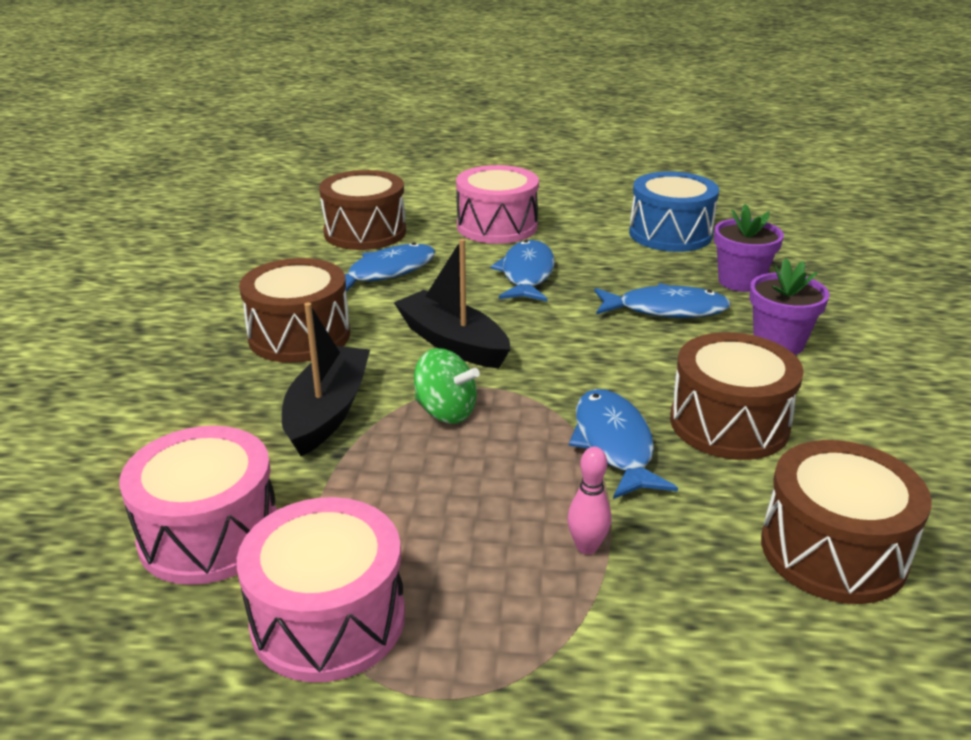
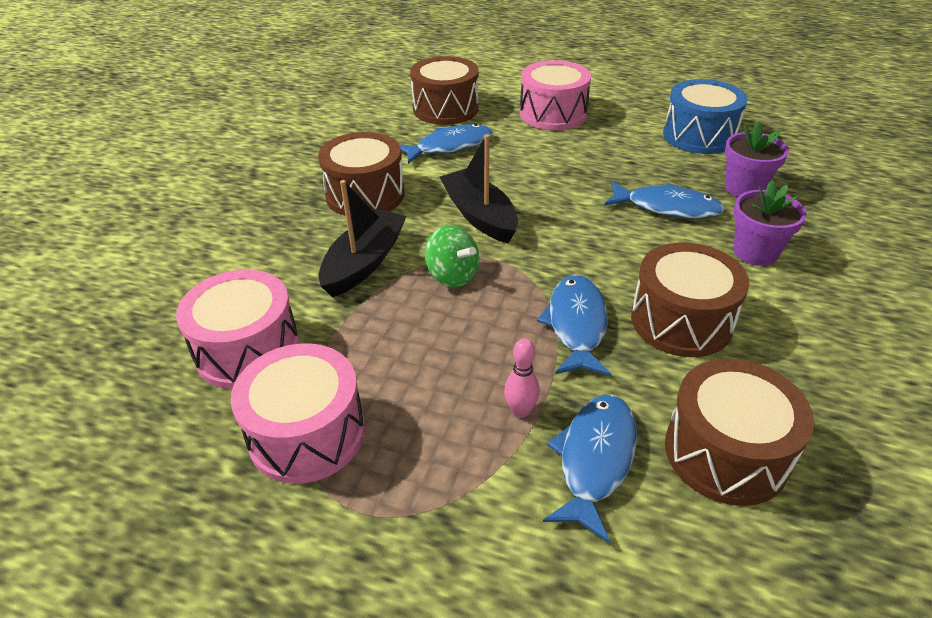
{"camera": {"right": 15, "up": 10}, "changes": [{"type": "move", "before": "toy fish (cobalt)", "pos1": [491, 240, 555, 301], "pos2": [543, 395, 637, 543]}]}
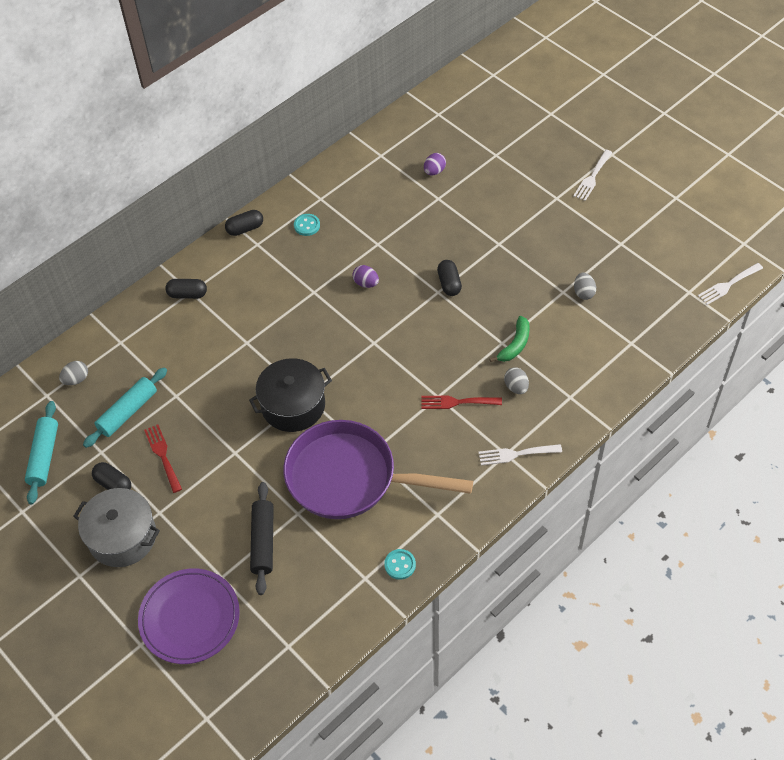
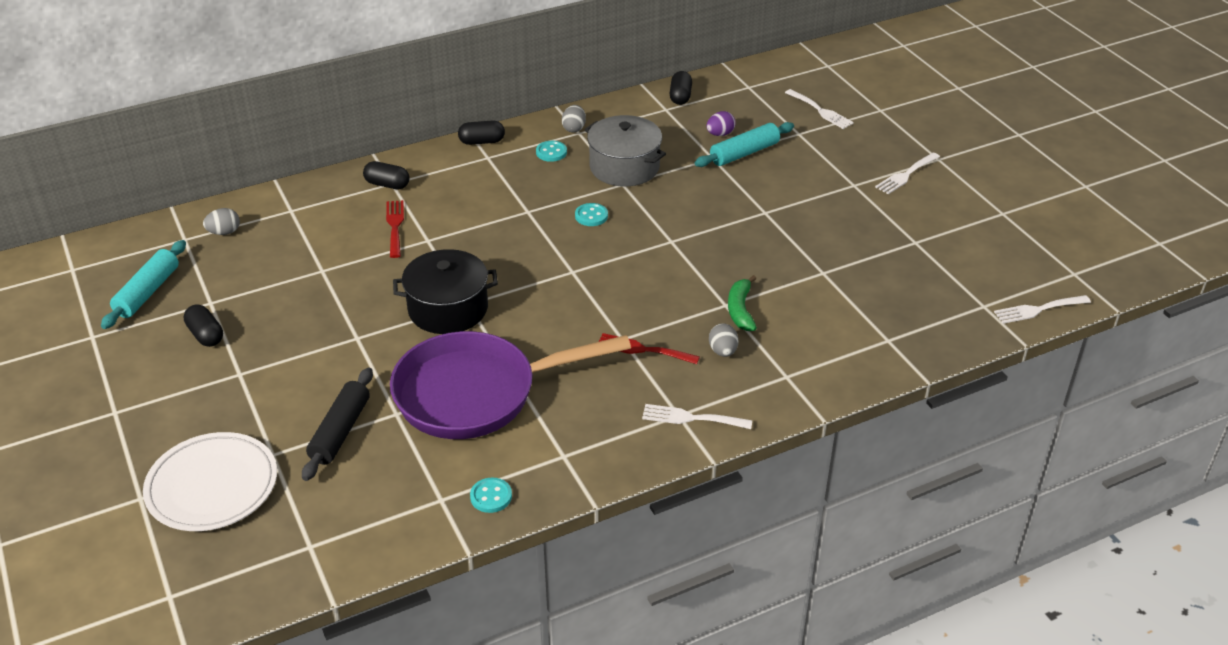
{"camera": {"right": 15, "up": -15}, "changes": [{"type": "recolor", "before": "plate (violet)", "after": "plate (pure white)", "pos1": [138, 568, 240, 664], "pos2": [143, 432, 277, 531]}, {"type": "move", "before": "dinner fork (crimson)", "pos1": [144, 425, 182, 493], "pos2": [386, 200, 404, 258]}, {"type": "rotate", "before": "pan (violet)", "pos1": [283, 420, 473, 519], "pos2": [390, 331, 631, 439], "turn": -45}, {"type": "move", "before": "toy egg (grey)", "pos1": [574, 273, 596, 300], "pos2": [562, 105, 586, 133]}, {"type": "replace", "before": "toy egg (violet)", "after": "shirt button (turquoise)", "pos1": [352, 265, 379, 288], "pos2": [575, 203, 608, 226]}, {"type": "move", "before": "cooking pot (grey)", "pos1": [73, 488, 160, 567], "pos2": [585, 115, 666, 186]}, {"type": "move", "before": "pill (jet-black)", "pos1": [437, 260, 462, 296], "pos2": [669, 71, 692, 105]}, {"type": "move", "before": "dough roller (turquoise)", "pos1": [83, 367, 167, 448], "pos2": [695, 122, 794, 167]}, {"type": "rotate", "before": "toy banana (emerald)", "pos1": [490, 316, 530, 362], "pos2": [728, 275, 757, 331], "turn": 135}, {"type": "insert", "after": "dinner fork (pure white)", "pos2": [785, 89, 854, 129]}]}
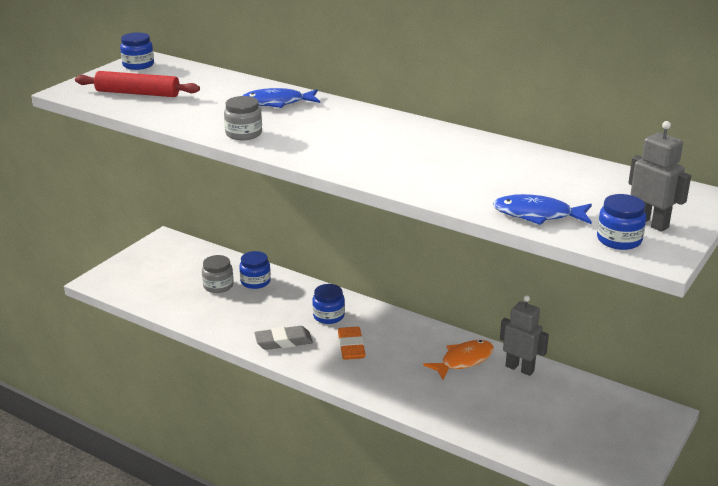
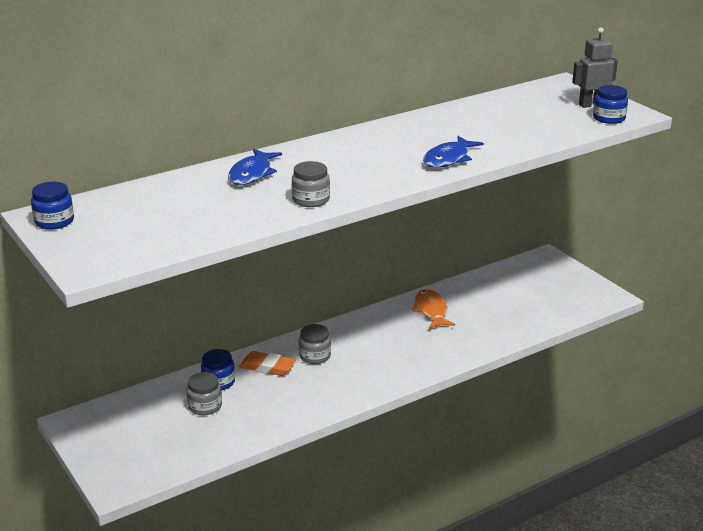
{"camera": {"right": -65, "up": 0}, "changes": [{"type": "move", "before": "gum eraser (orange)", "pos1": [338, 327, 366, 360], "pos2": [239, 351, 296, 376]}, {"type": "recolor", "before": "jam jar (cobalt)", "after": "jam jar (grey)", "pos1": [312, 284, 345, 324], "pos2": [299, 324, 331, 364]}, {"type": "move", "before": "toy fish (cobalt)", "pos1": [493, 194, 592, 225], "pos2": [423, 136, 484, 168]}, {"type": "delete", "before": "dough roller (crimson)", "pos1": [75, 71, 200, 97]}, {"type": "delete", "before": "gum eraser (grey)", "pos1": [254, 326, 313, 350]}, {"type": "delete", "before": "toy robot (grey)", "pos1": [500, 295, 549, 376]}]}
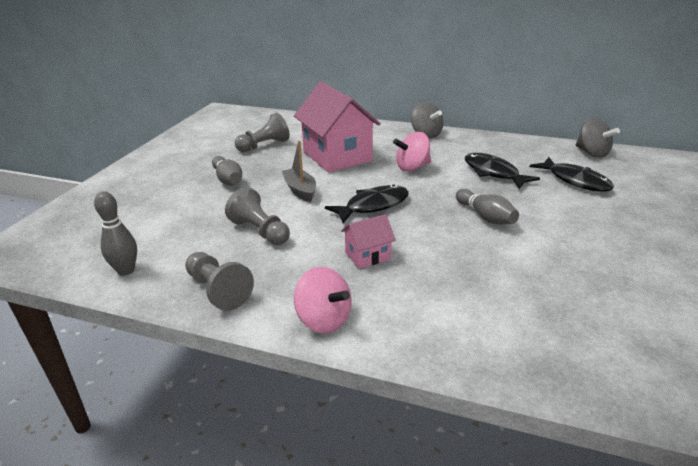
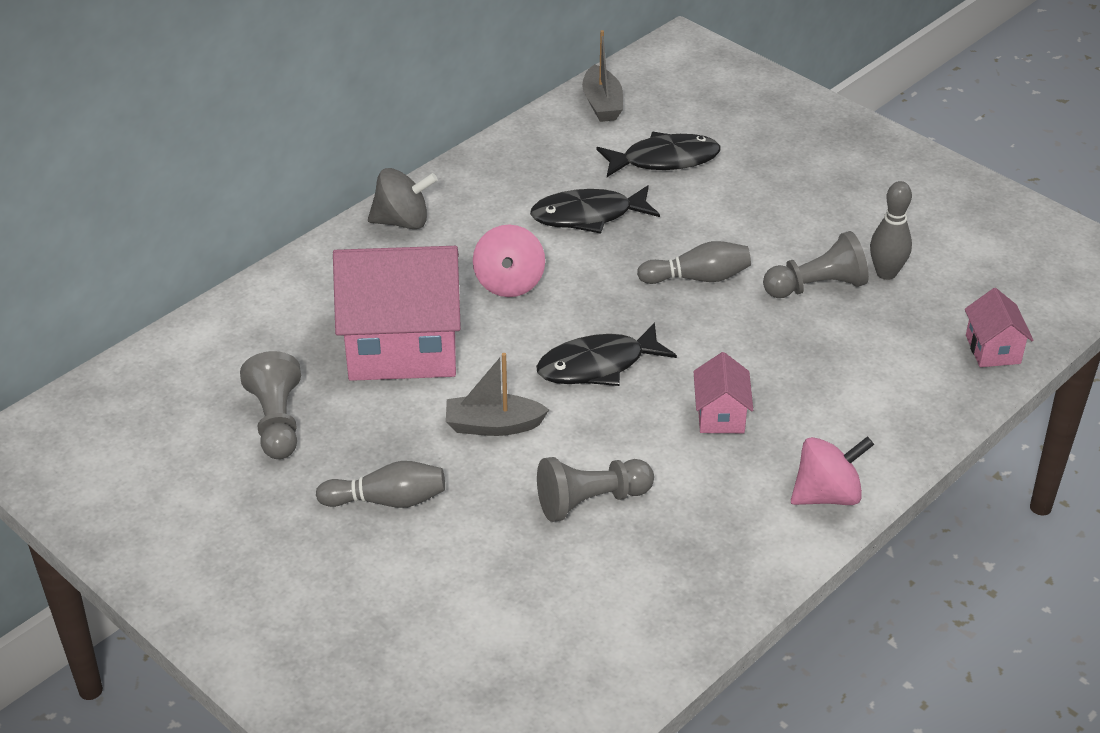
{"camera": {"right": -65, "up": 10}, "changes": [{"type": "rotate", "before": "toy fish (jet-black)", "pos1": [325, 185, 409, 223], "pos2": [536, 322, 677, 386], "turn": -105}, {"type": "replace", "before": "whirligig (grey)", "after": "sailboat (grey)", "pos1": [576, 118, 620, 158], "pos2": [582, 30, 623, 122]}, {"type": "move", "before": "pawn (grey)", "pos1": [185, 252, 254, 311], "pos2": [763, 231, 869, 298]}, {"type": "move", "before": "bowling pin (grey)", "pos1": [94, 191, 137, 276], "pos2": [870, 181, 912, 280]}, {"type": "insert", "after": "house (rose-pink)", "pos2": [965, 288, 1034, 367]}]}
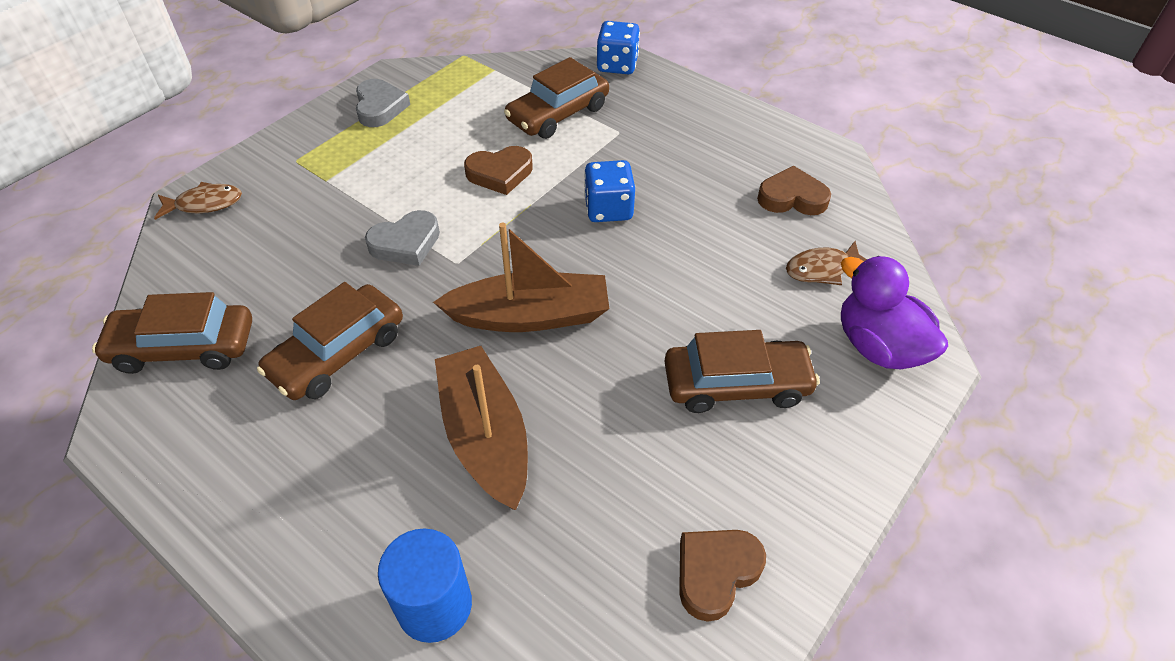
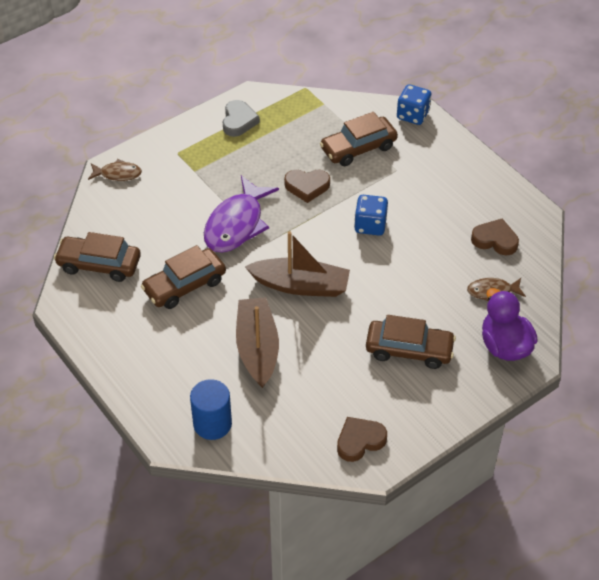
{"camera": {"right": 15, "up": 0}, "changes": [{"type": "replace", "before": "heart (grey)", "after": "toy fish (violet)", "pos1": [365, 210, 440, 266], "pos2": [204, 175, 279, 253]}]}
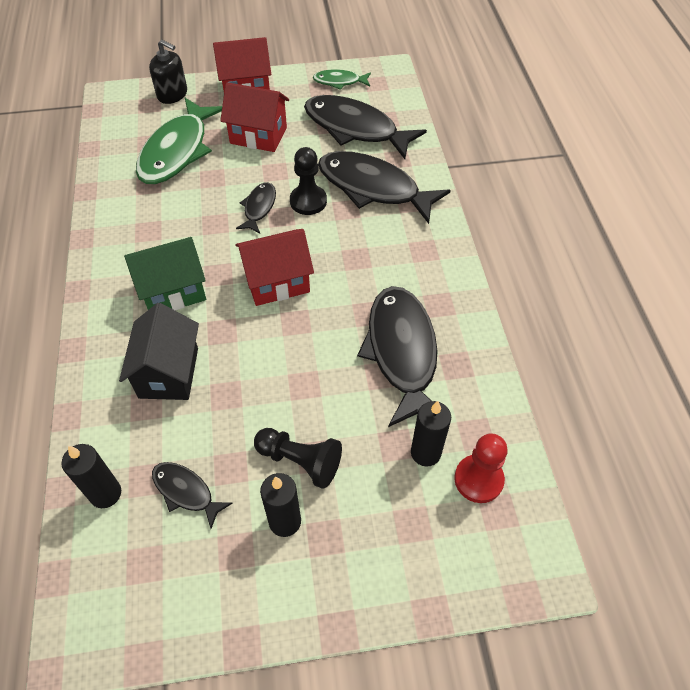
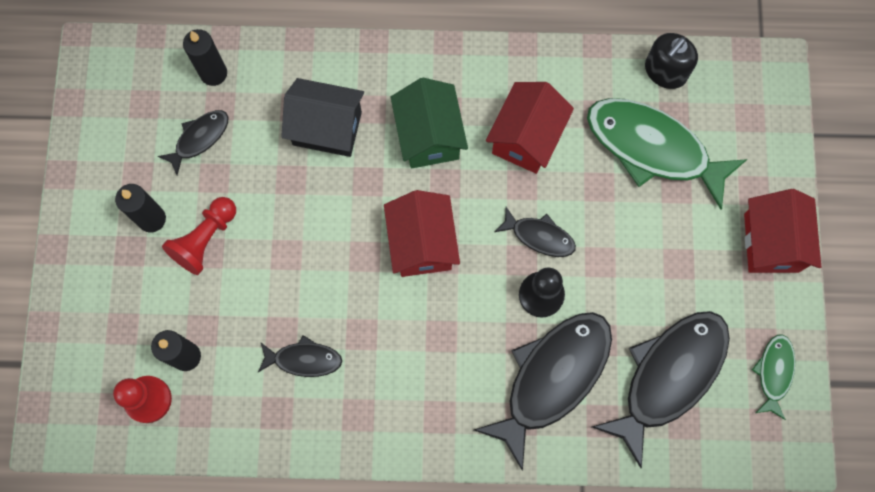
{"camera": {"right": 100, "up": 20}, "changes": [{"type": "recolor", "before": "pawn (jet-black)", "after": "pawn (crimson)", "pos1": [254, 428, 342, 489], "pos2": [162, 197, 236, 275]}, {"type": "resize", "before": "toy fish (jet-black)", "pos1": [357, 286, 438, 427], "pos2": [258, 335, 342, 377], "scale": 0.49}, {"type": "move", "before": "house (crimson)", "pos1": [220, 82, 289, 152], "pos2": [486, 82, 574, 174]}, {"type": "move", "before": "soap pump (jet-black)", "pos1": [149, 40, 187, 104], "pos2": [645, 33, 698, 89]}]}
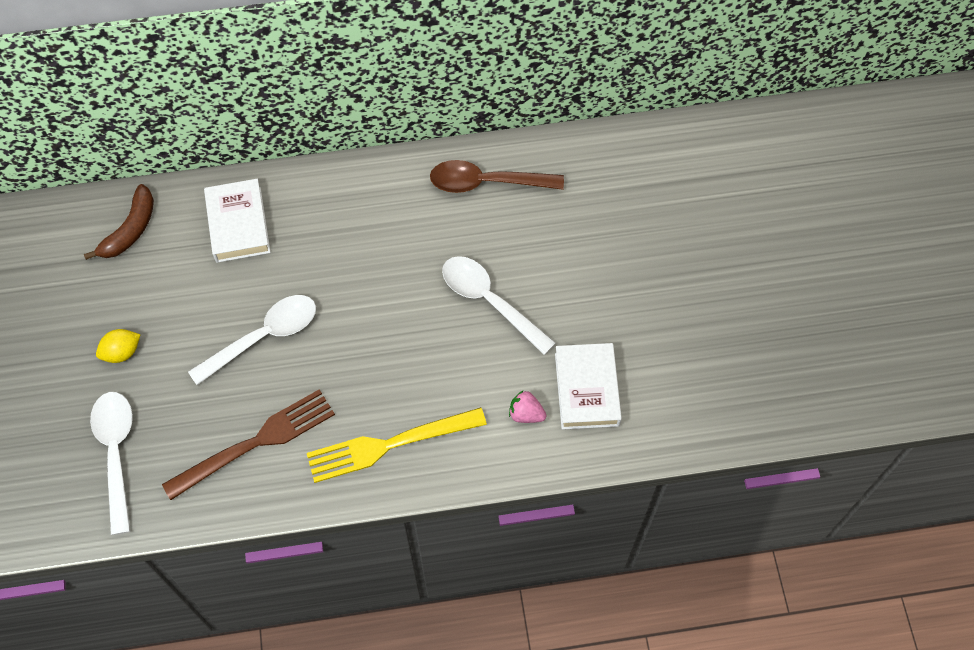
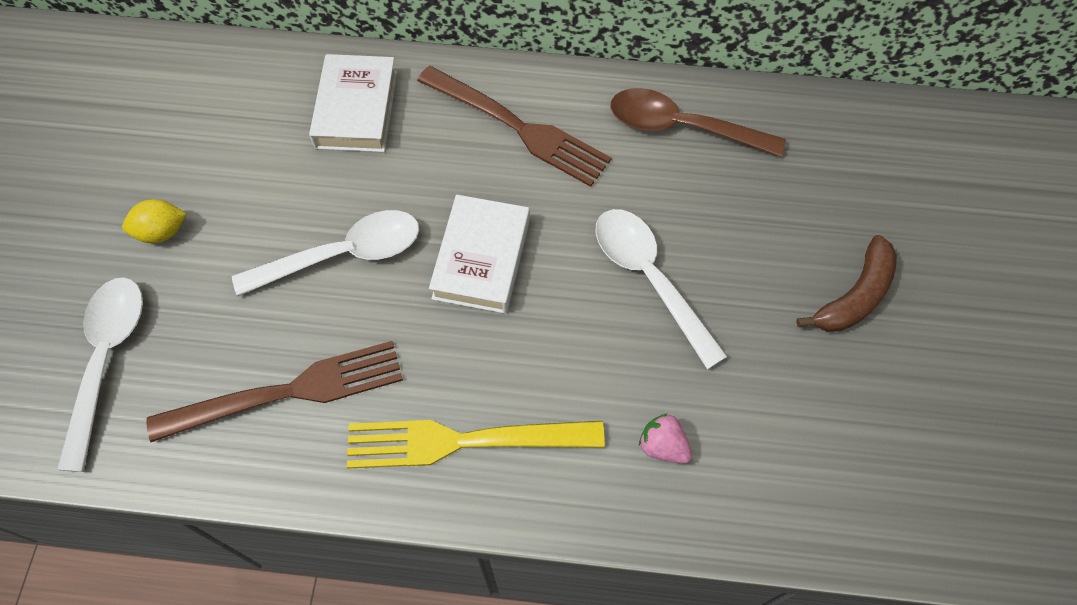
{"camera": {"right": 15, "up": 0}, "changes": [{"type": "insert", "after": "dinner fork (russet)", "pos2": [417, 66, 612, 187]}, {"type": "move", "before": "hardcover (pure white)", "pos1": [555, 343, 622, 430], "pos2": [429, 195, 530, 314]}, {"type": "move", "before": "toy banana (russet)", "pos1": [84, 184, 154, 260], "pos2": [796, 235, 897, 332]}]}
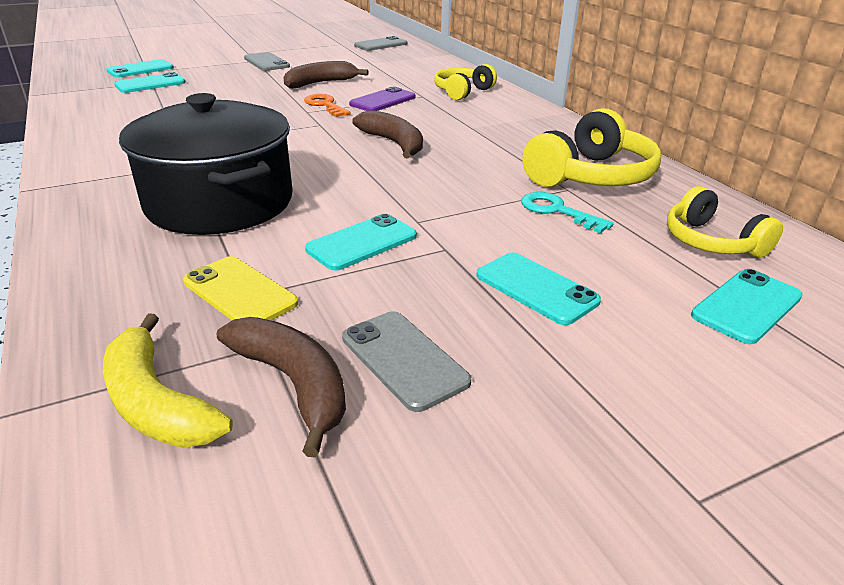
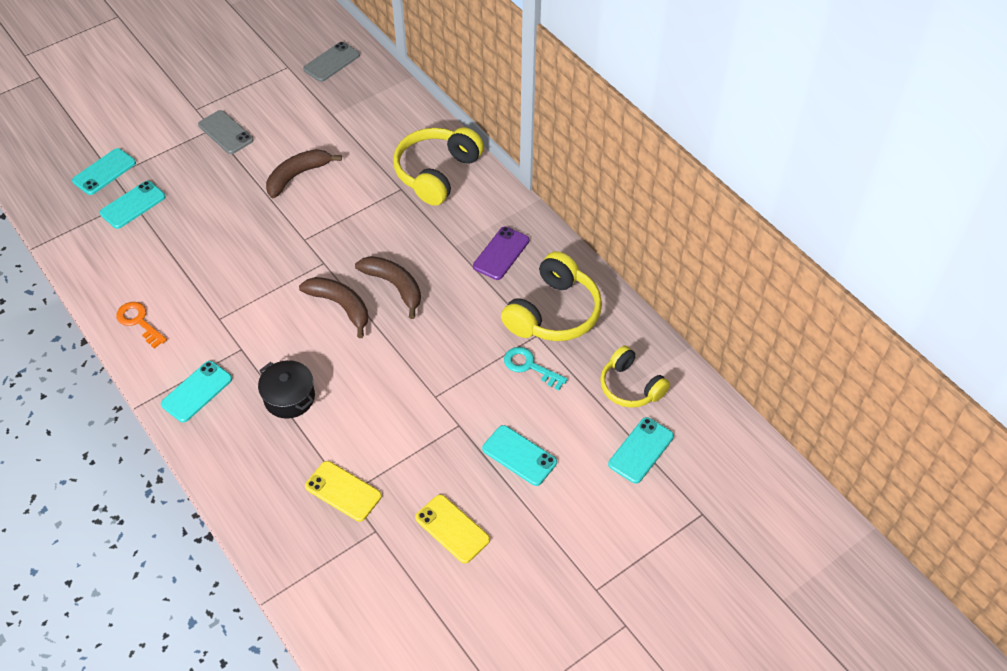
{"camera": {"right": -10, "up": 20}, "changes": [{"type": "move", "before": "key (orange)", "pos1": [304, 94, 351, 117], "pos2": [116, 302, 167, 349]}, {"type": "move", "before": "smartphone (turquoise)", "pos1": [305, 214, 417, 271], "pos2": [161, 361, 232, 422]}, {"type": "resize", "before": "cooking pot (jet-black)", "pos1": [119, 93, 293, 235], "pos2": [258, 360, 315, 419], "scale": 0.49}, {"type": "move", "before": "toy banana (russet)", "pos1": [217, 317, 346, 457], "pos2": [299, 277, 368, 338]}, {"type": "resize", "before": "headphones (bright yellow)", "pos1": [434, 64, 497, 100], "pos2": [393, 127, 484, 206], "scale": 1.55}, {"type": "recolor", "before": "smartphone (grey)", "after": "smartphone (bright yellow)", "pos1": [342, 311, 471, 412], "pos2": [415, 494, 490, 563]}, {"type": "move", "before": "smartphone (violet)", "pos1": [349, 87, 416, 111], "pos2": [473, 226, 529, 280]}, {"type": "delete", "before": "toy banana (bright yellow)", "pos1": [103, 313, 233, 448]}]}
